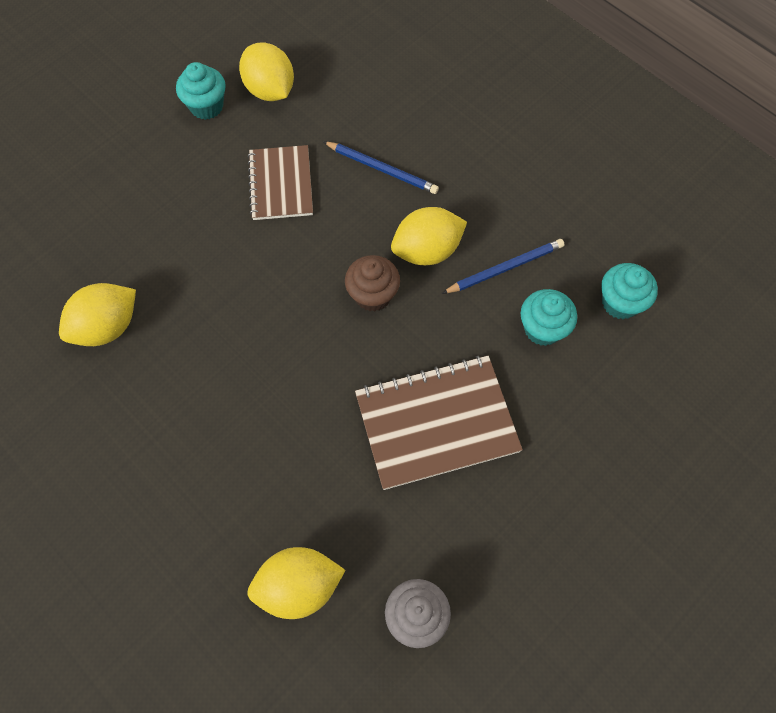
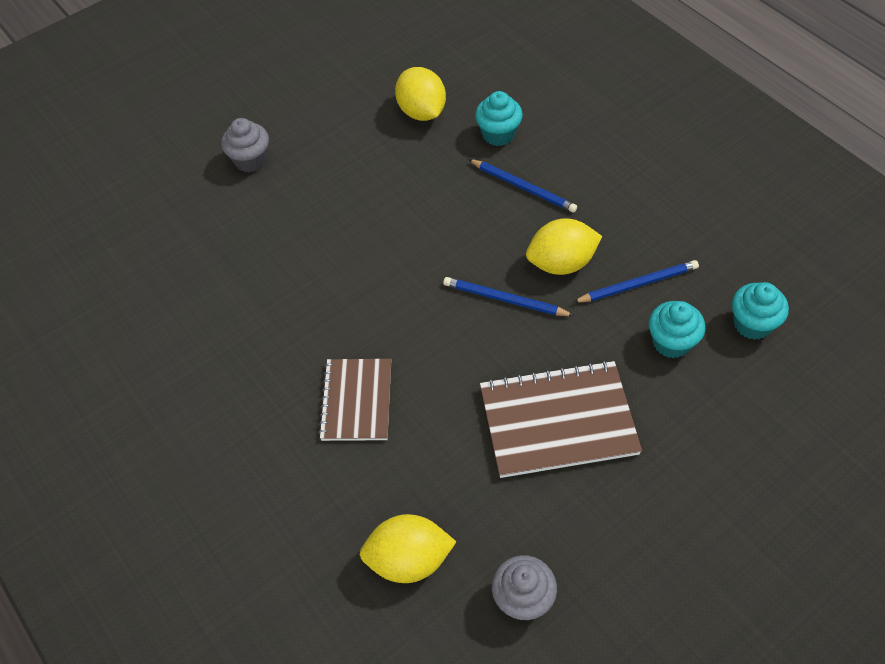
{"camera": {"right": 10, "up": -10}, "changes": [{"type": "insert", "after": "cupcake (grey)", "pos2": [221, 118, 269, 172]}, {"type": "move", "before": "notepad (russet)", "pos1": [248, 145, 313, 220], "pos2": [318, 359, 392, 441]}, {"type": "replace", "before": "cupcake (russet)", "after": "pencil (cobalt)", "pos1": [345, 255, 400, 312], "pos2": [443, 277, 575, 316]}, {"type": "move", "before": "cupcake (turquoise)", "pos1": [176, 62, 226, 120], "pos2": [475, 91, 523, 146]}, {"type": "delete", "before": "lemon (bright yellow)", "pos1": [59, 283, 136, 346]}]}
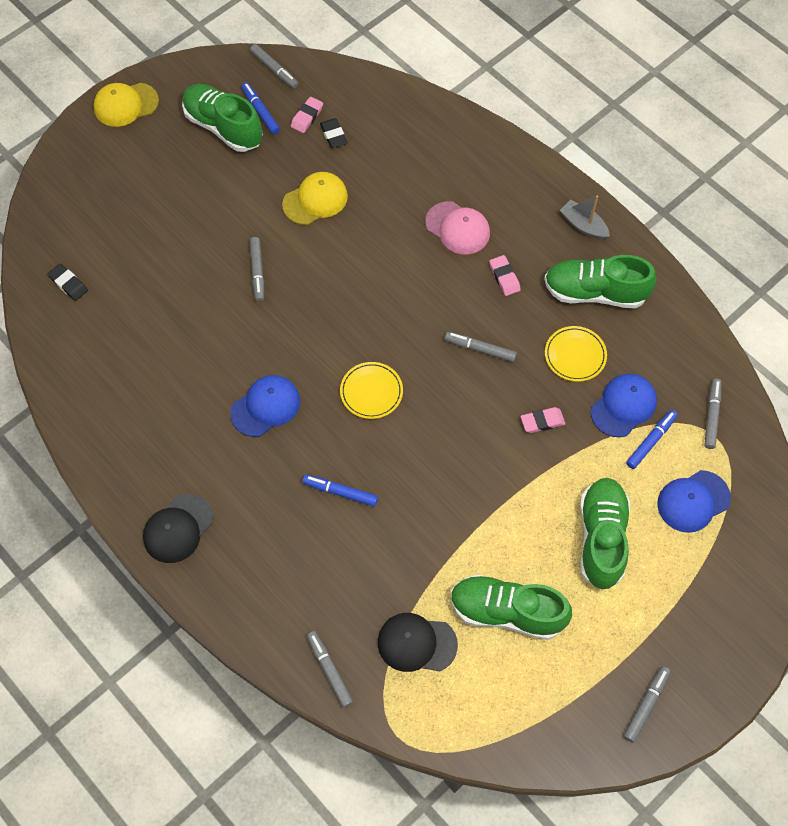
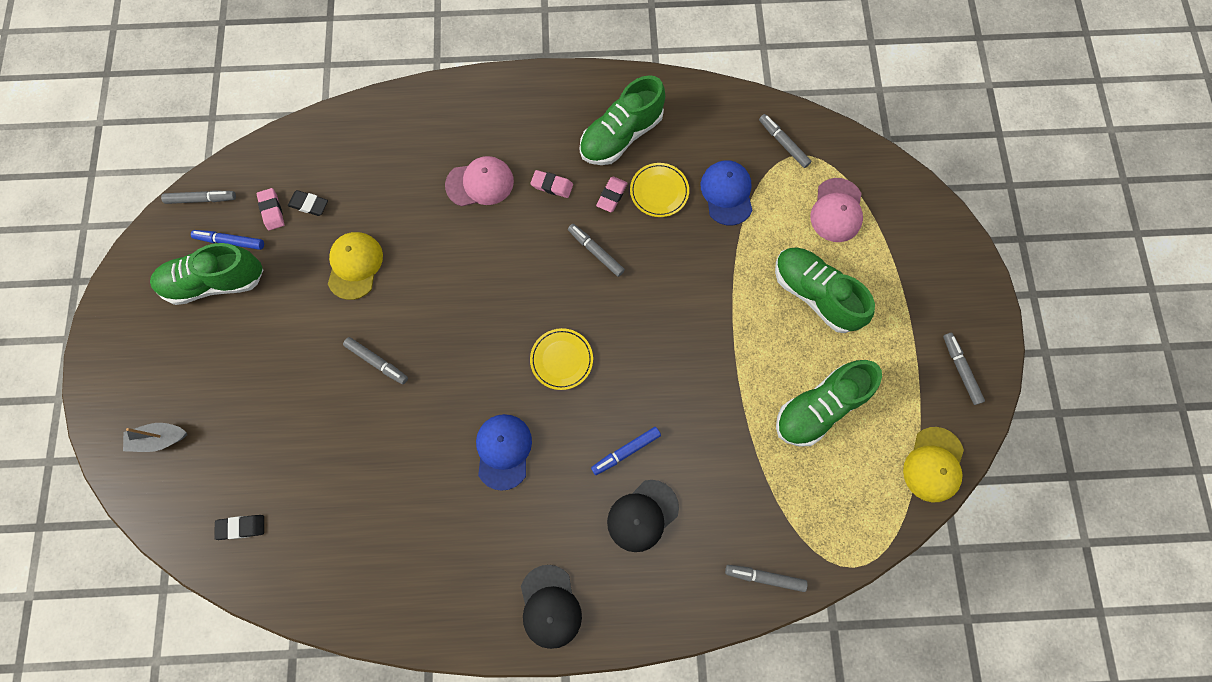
{"camera": {"right": -50, "up": 10}, "changes": [{"type": "move", "before": "sailboat (grey)", "pos1": [560, 195, 610, 240], "pos2": [123, 423, 187, 452]}, {"type": "rotate", "before": "marker pen (grey)", "pos1": [445, 332, 517, 362], "pos2": [568, 224, 625, 277], "turn": 75}, {"type": "move", "before": "gum eraser (rose-pink)", "pos1": [521, 407, 565, 433], "pos2": [596, 177, 628, 212]}, {"type": "move", "before": "peaked cap (jet-black)", "pos1": [378, 613, 458, 672], "pos2": [607, 480, 679, 552]}, {"type": "recolor", "before": "peaked cap (cobalt)", "after": "peaked cap (rose-pink)", "pos1": [657, 470, 731, 533], "pos2": [810, 178, 863, 242]}, {"type": "move", "before": "peaked cap (bright yellow)", "pos1": [94, 83, 159, 127], "pos2": [903, 427, 964, 502]}, {"type": "delete", "before": "marker pen (cobalt)", "pos1": [626, 410, 678, 469]}]}
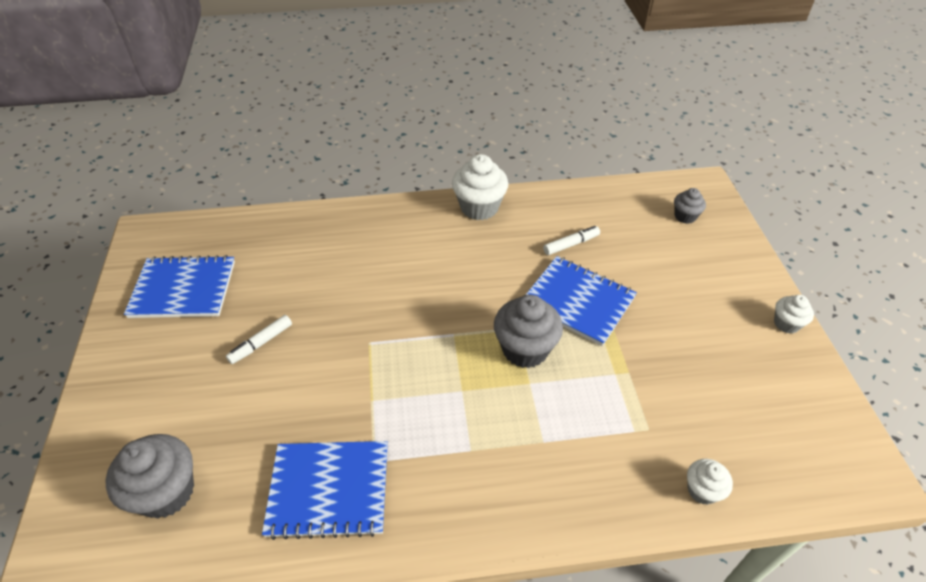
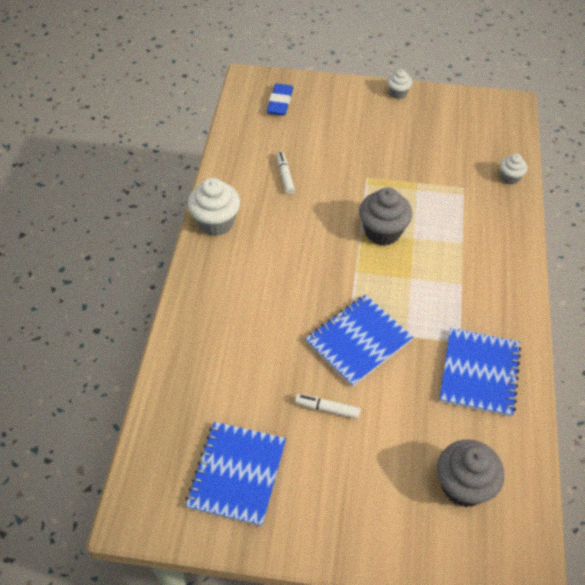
{"camera": {"right": -75, "up": 5}, "changes": [{"type": "replace", "before": "cupcake (grey)", "after": "gum eraser (cobalt)", "pos1": [674, 188, 706, 224], "pos2": [267, 84, 293, 115]}, {"type": "rotate", "before": "marker pen (pure white)", "pos1": [226, 315, 292, 364], "pos2": [295, 394, 361, 419], "turn": 135}, {"type": "move", "before": "notepad (cobalt)", "pos1": [526, 256, 637, 346], "pos2": [305, 294, 413, 387]}]}
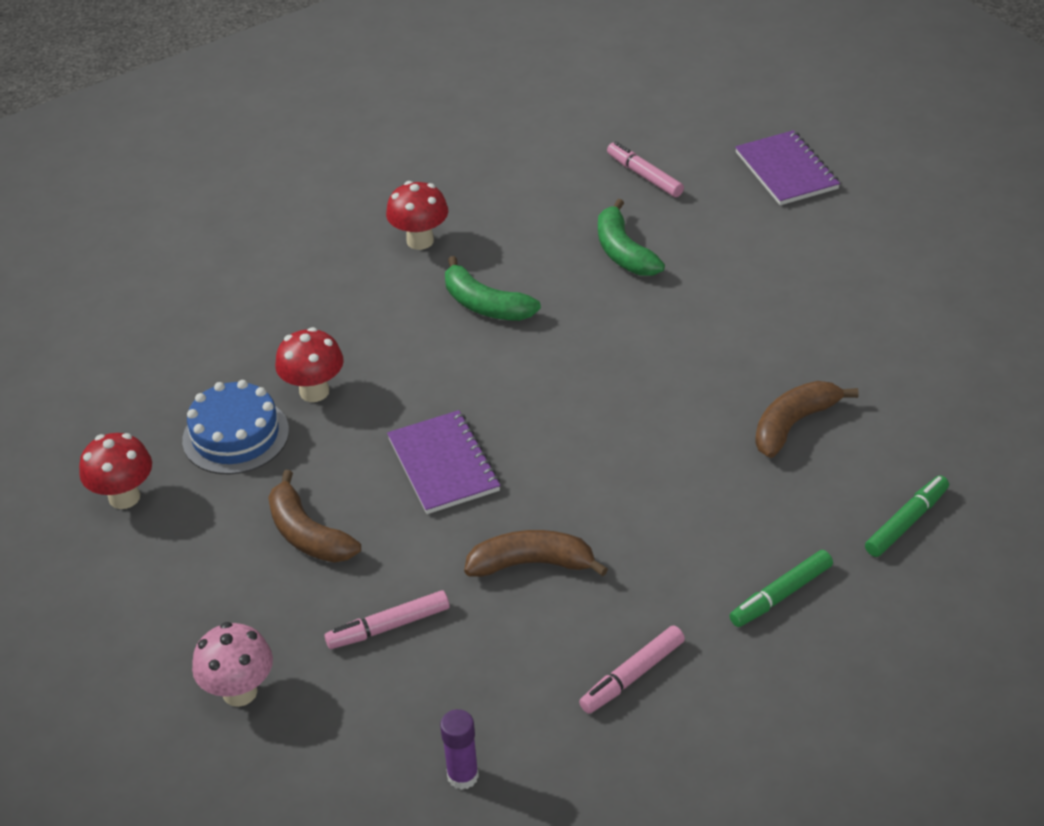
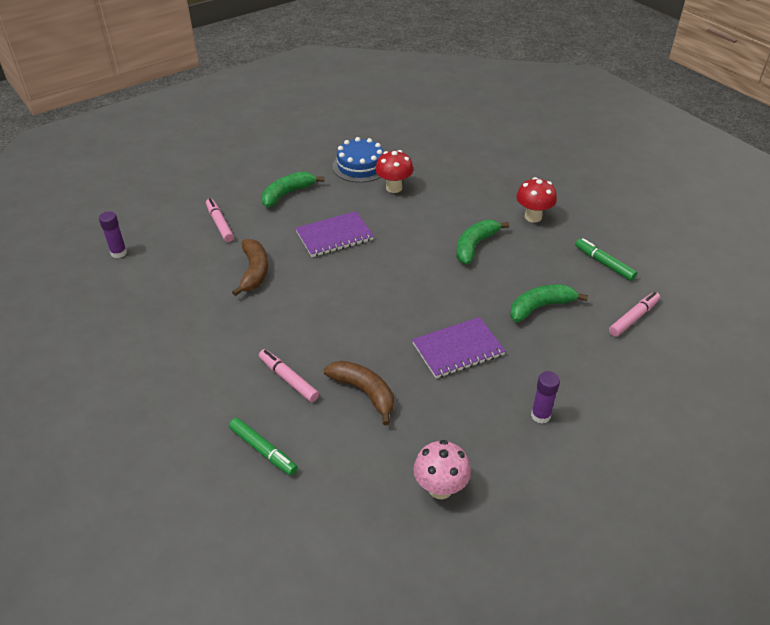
{"camera": {"right": 85, "up": 0}, "changes": [{"type": "move", "before": "marker pen (rose-pink)", "pos1": [579, 625, 685, 714], "pos2": [259, 349, 319, 402]}, {"type": "recolor", "before": "toy banana (russet)", "after": "toy banana (emerald)", "pos1": [268, 470, 361, 562], "pos2": [262, 171, 324, 208]}, {"type": "move", "before": "notepad (violet)", "pos1": [735, 130, 840, 205], "pos2": [412, 317, 506, 378]}, {"type": "move", "before": "fungus (rose-pink)", "pos1": [192, 622, 273, 707], "pos2": [413, 440, 471, 499]}, {"type": "insert", "after": "glue stick (violet)", "pos2": [531, 371, 560, 423]}, {"type": "move", "before": "marker pen (emerald)", "pos1": [729, 550, 833, 627], "pos2": [575, 238, 637, 281]}, {"type": "delete", "before": "fungus (crimson)", "pos1": [79, 433, 152, 509]}]}
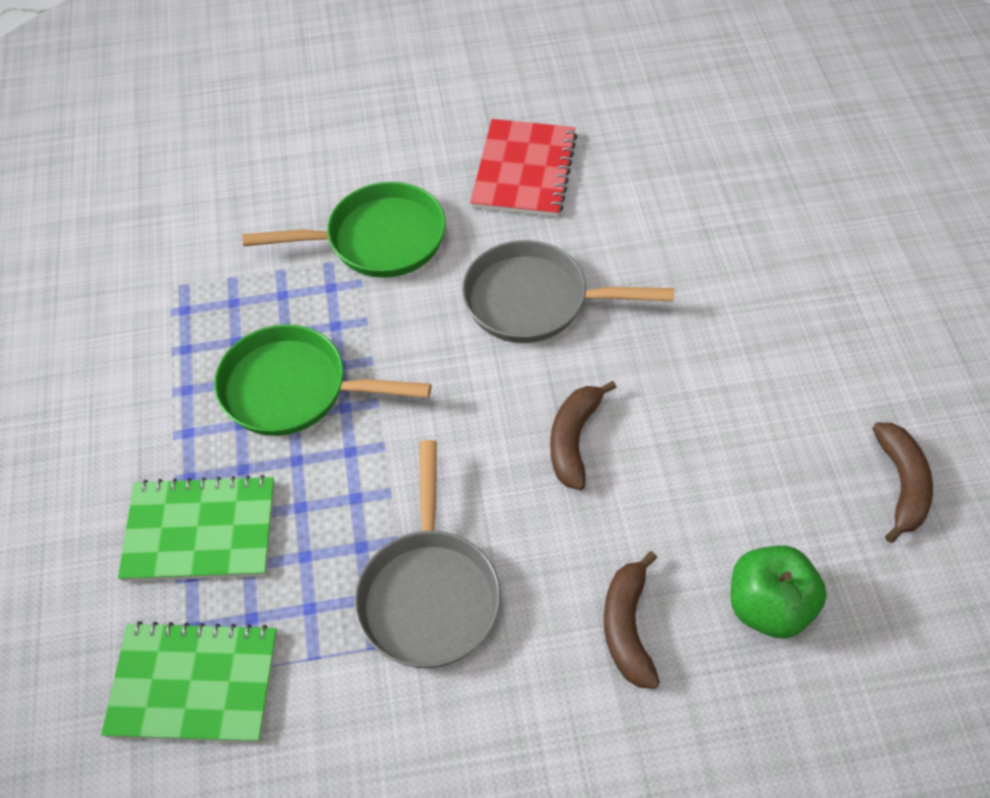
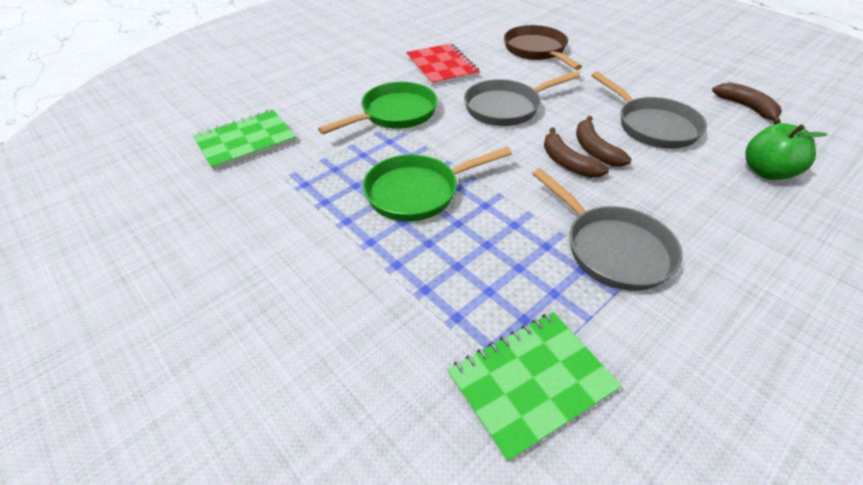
{"camera": {"right": -35, "up": -10}, "changes": [{"type": "move", "before": "notepad (emerald)", "pos1": [118, 475, 275, 582], "pos2": [193, 110, 297, 171]}, {"type": "insert", "after": "pan (russet)", "pos2": [504, 25, 582, 70]}, {"type": "move", "before": "toy banana (russet)", "pos1": [604, 551, 660, 689], "pos2": [544, 127, 609, 178]}, {"type": "insert", "after": "pan (grey)", "pos2": [591, 72, 707, 149]}]}
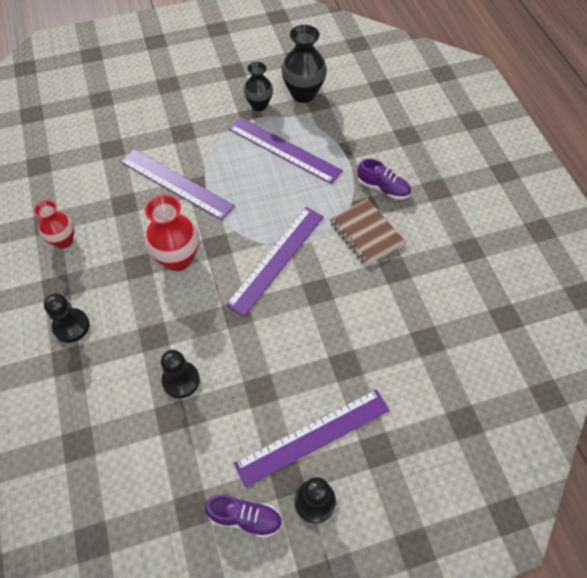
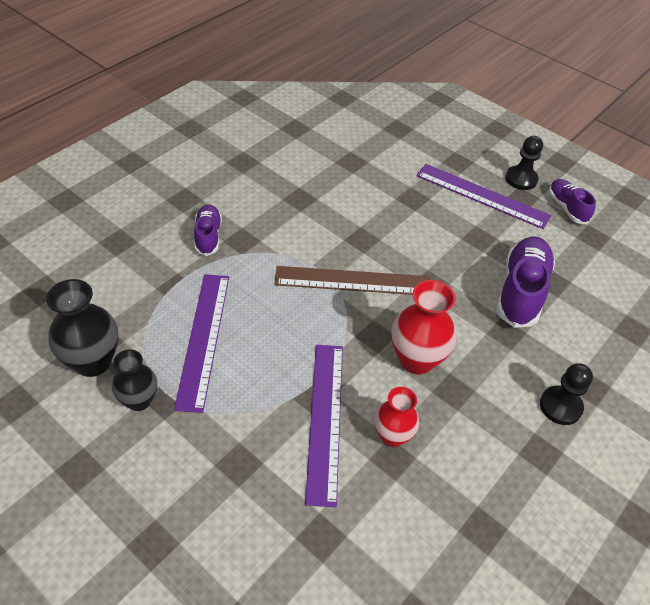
{"camera": {"right": -125, "up": -10}, "changes": [{"type": "recolor", "before": "ruler (violet)", "after": "ruler (russet)", "pos1": [226, 207, 324, 317], "pos2": [275, 266, 430, 295]}, {"type": "move", "before": "tall vase (crimson)", "pos1": [34, 200, 74, 249], "pos2": [374, 387, 419, 447]}, {"type": "replace", "before": "pawn (jet-black)", "after": "sneaker (violet)", "pos1": [161, 350, 200, 398], "pos2": [496, 236, 555, 328]}, {"type": "delete", "before": "notepad (russet)", "pos1": [330, 199, 406, 266]}]}
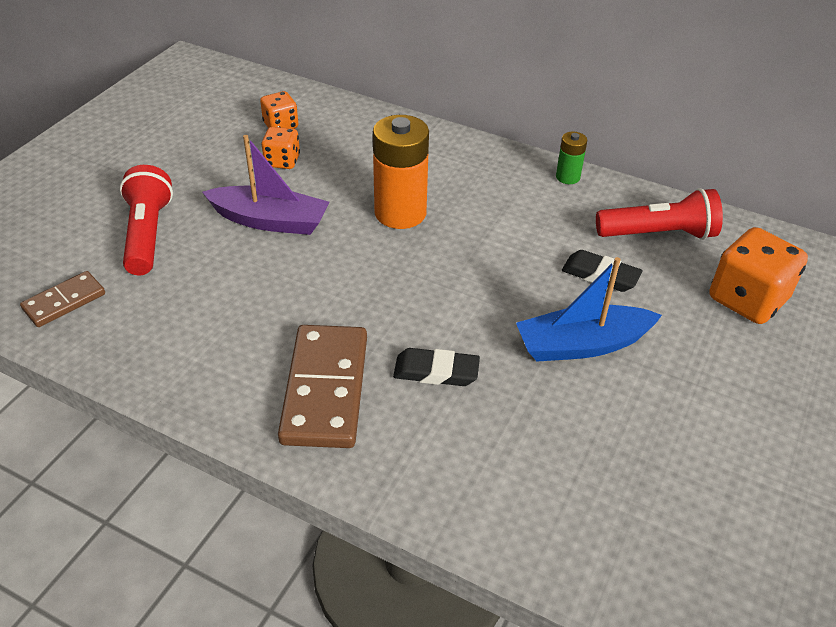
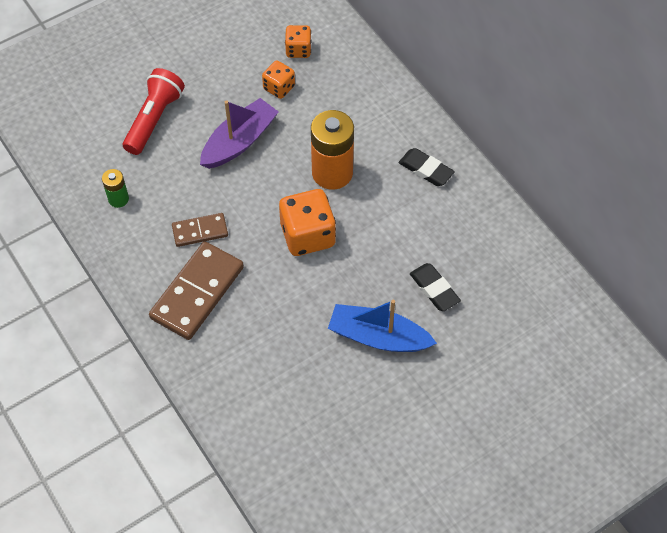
{"camera": {"right": 30, "up": 15}, "changes": [{"type": "move", "before": "power cell (emerald)", "pos1": [556, 132, 587, 184], "pos2": [102, 169, 129, 208]}, {"type": "move", "before": "domino tile (russet)", "pos1": [20, 271, 105, 327], "pos2": [172, 213, 228, 247]}, {"type": "rotate", "before": "sailboat (violet)", "pos1": [202, 135, 329, 235], "pos2": [200, 98, 279, 169], "turn": -90}, {"type": "move", "before": "game die (orange)", "pos1": [710, 227, 808, 324], "pos2": [279, 189, 336, 256]}, {"type": "move", "before": "gum eraser (jet-black)", "pos1": [393, 348, 480, 386], "pos2": [399, 148, 455, 186]}, {"type": "delete", "before": "pocket torch (crimson)", "pos1": [596, 188, 723, 240]}]}
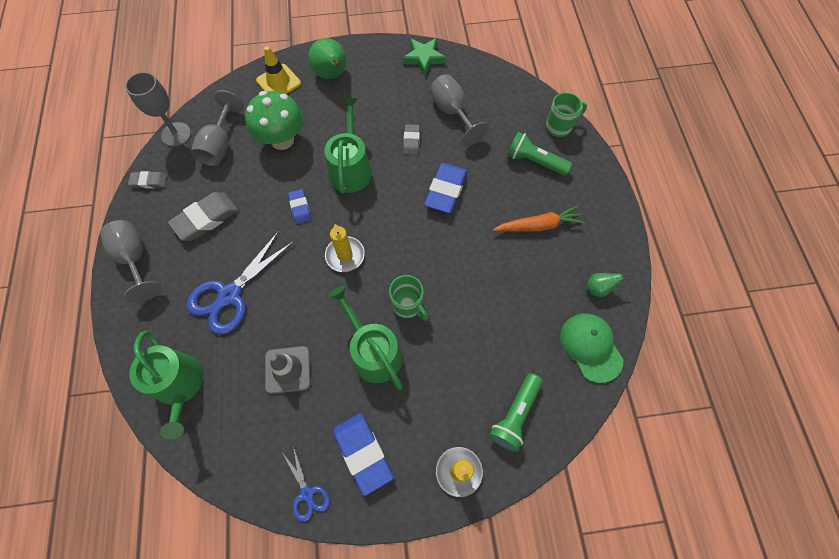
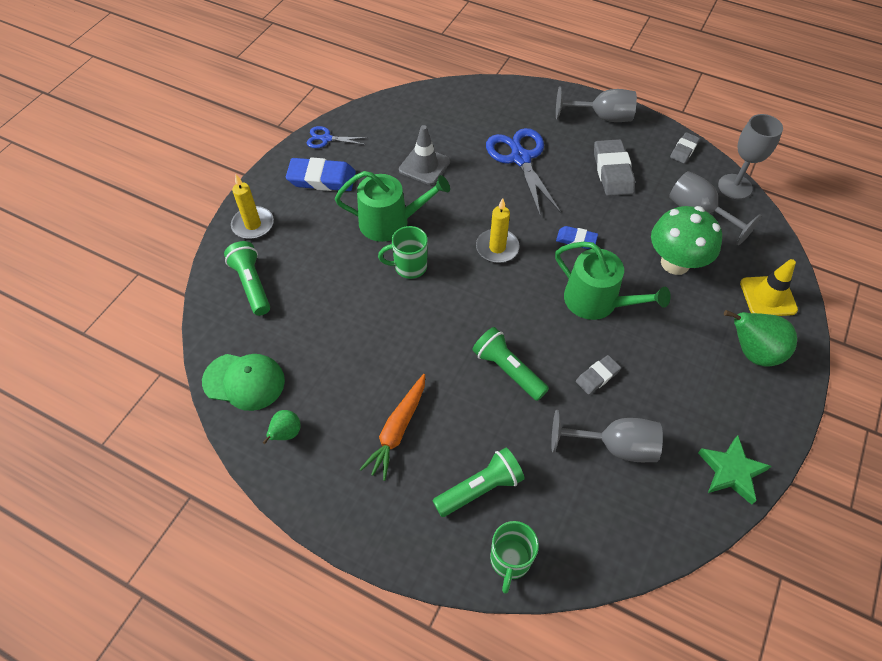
{"camera": {"right": 125, "up": -10}, "changes": [{"type": "replace", "before": "gum eraser (cobalt)", "after": "pocket torch (emerald)", "pos1": [424, 163, 468, 213], "pos2": [473, 327, 549, 401]}, {"type": "rotate", "before": "gum eraser (grey)", "pos1": [403, 124, 420, 155], "pos2": [576, 355, 621, 395], "turn": -75}, {"type": "delete", "before": "watering can (emerald)", "pos1": [129, 330, 203, 439]}]}
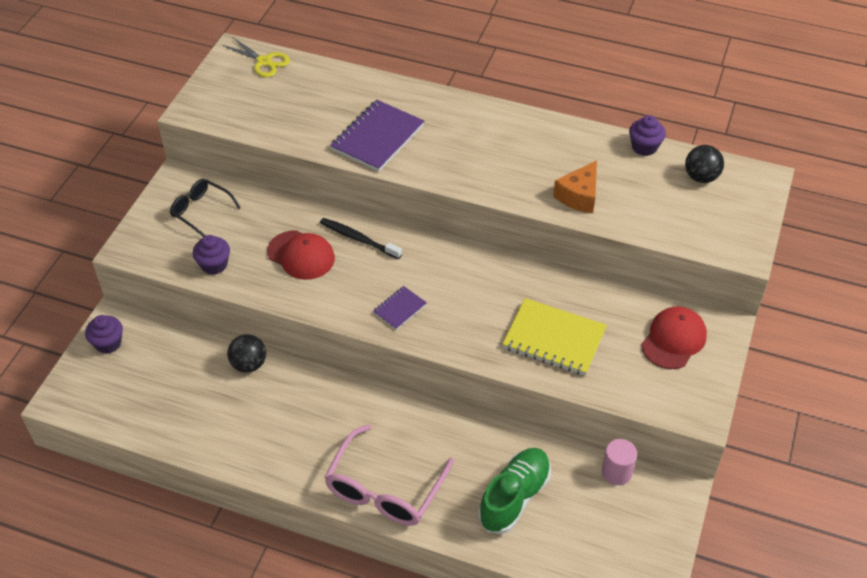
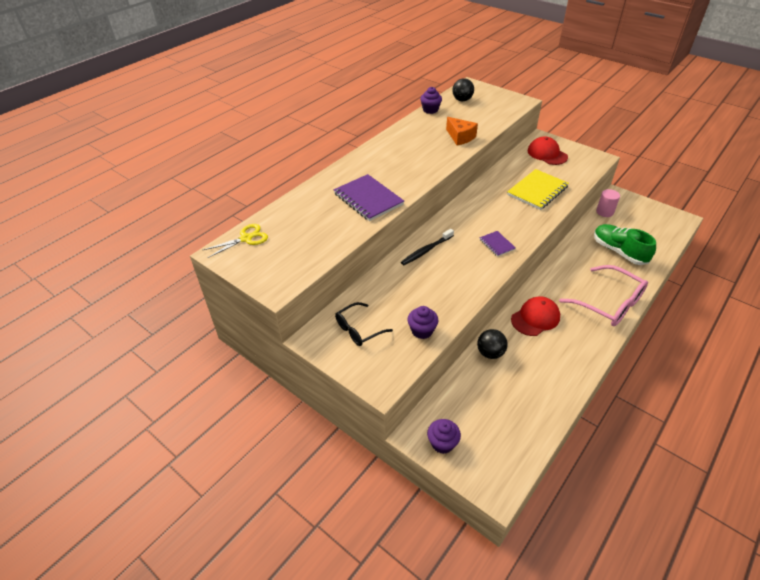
{"camera": {"right": -70, "up": -5}, "changes": [{"type": "move", "before": "peaked cap (crimson)", "pos1": [267, 231, 335, 280], "pos2": [511, 296, 560, 336]}]}
